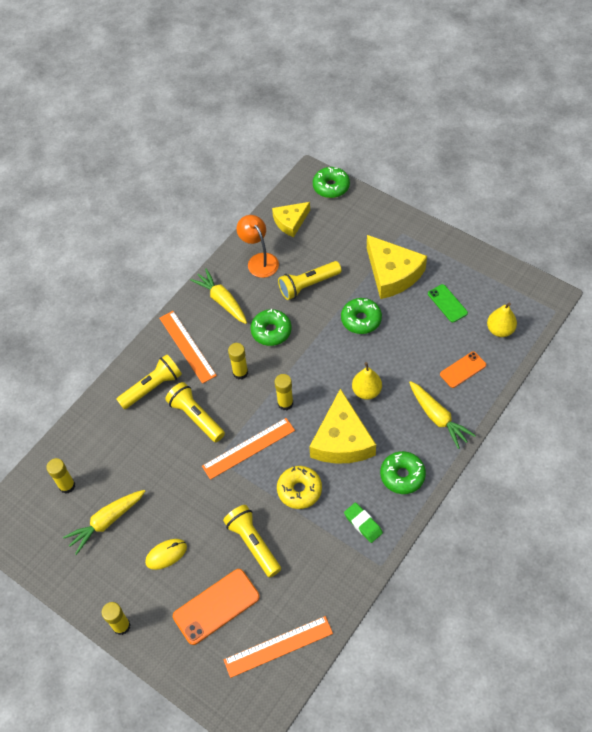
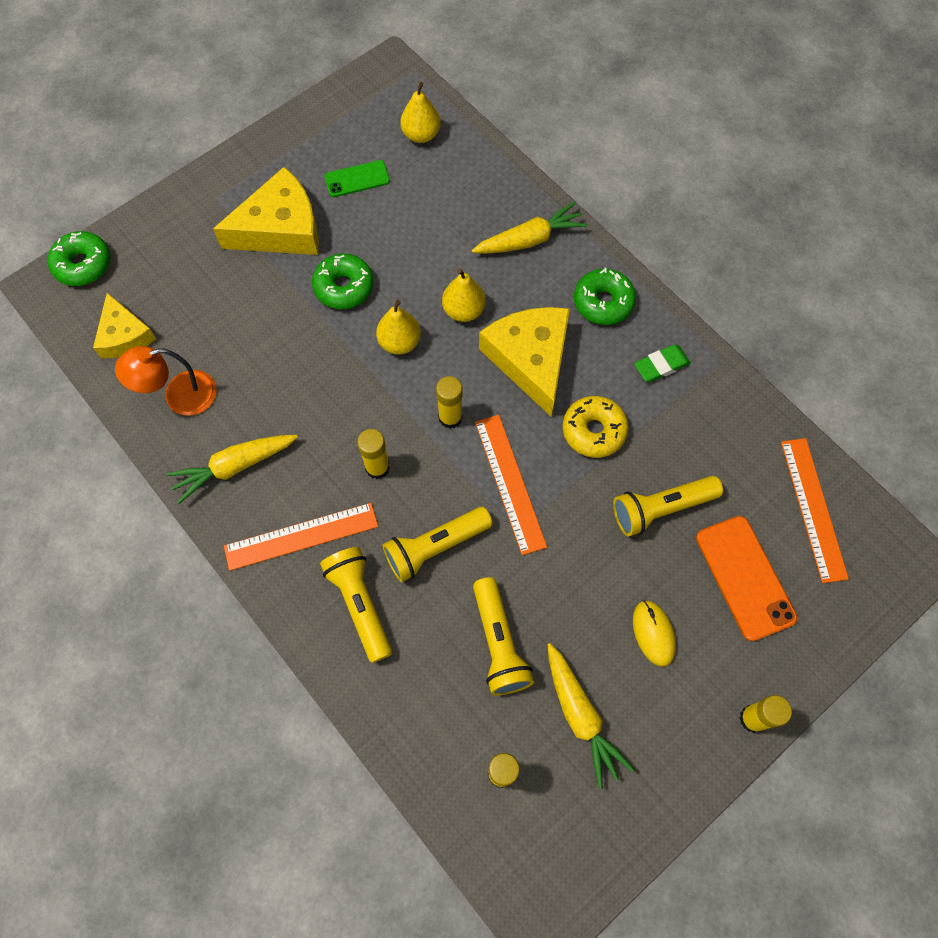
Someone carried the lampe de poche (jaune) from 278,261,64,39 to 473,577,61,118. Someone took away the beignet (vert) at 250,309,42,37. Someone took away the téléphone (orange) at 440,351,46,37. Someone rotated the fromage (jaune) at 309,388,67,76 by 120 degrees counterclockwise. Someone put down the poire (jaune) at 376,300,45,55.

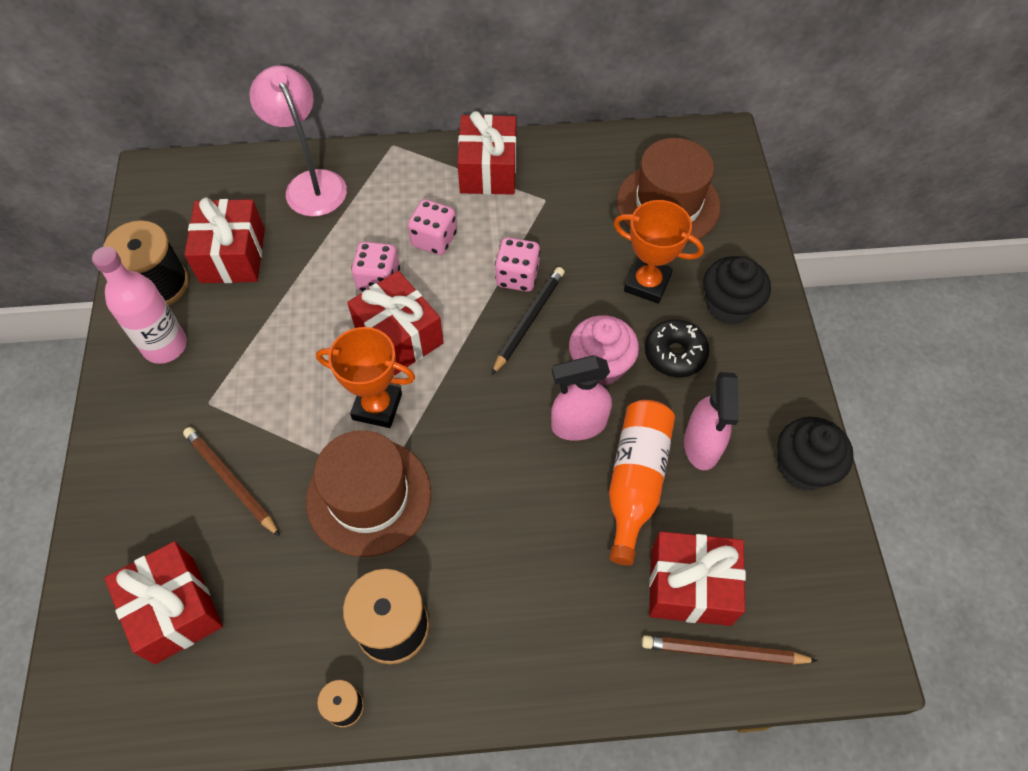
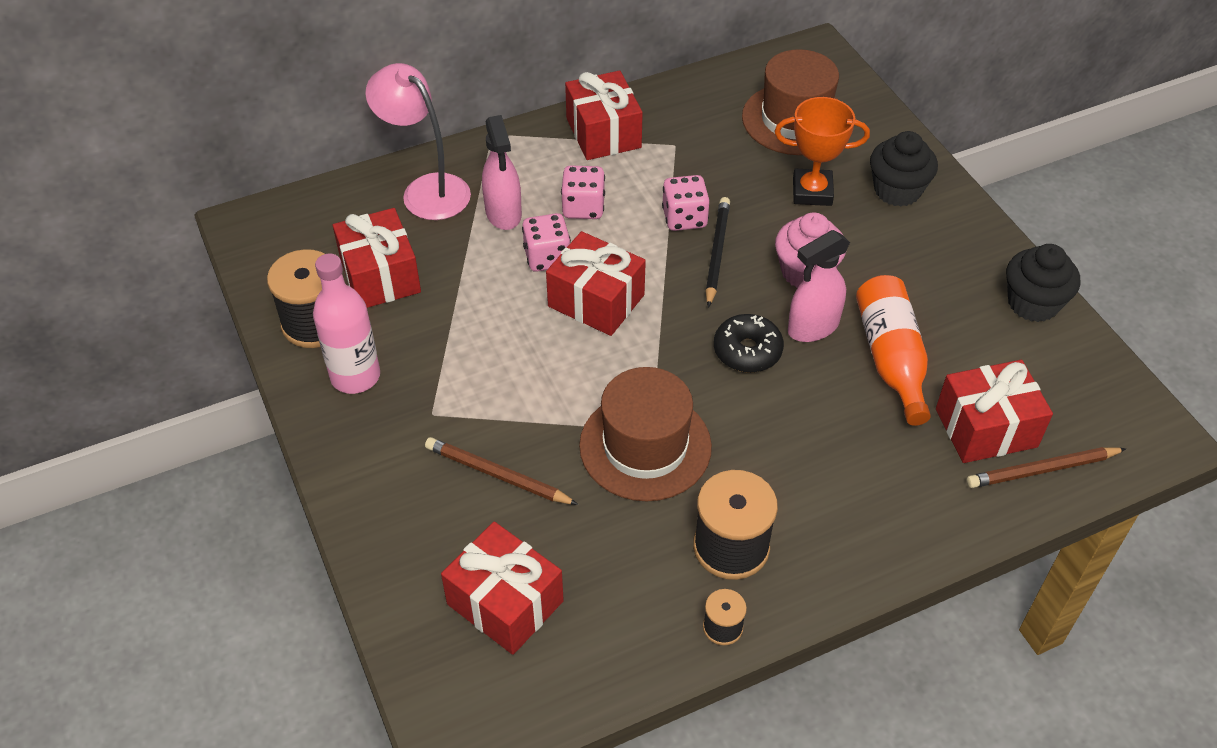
Someone carried the beignet (noir) from 645,319,65,58 to 714,314,70,59. Someone took away the trophée (orange) at 316,327,99,101. Someone carried the vaporisateur (rose) from 684,372,55,98 to 482,115,40,115.

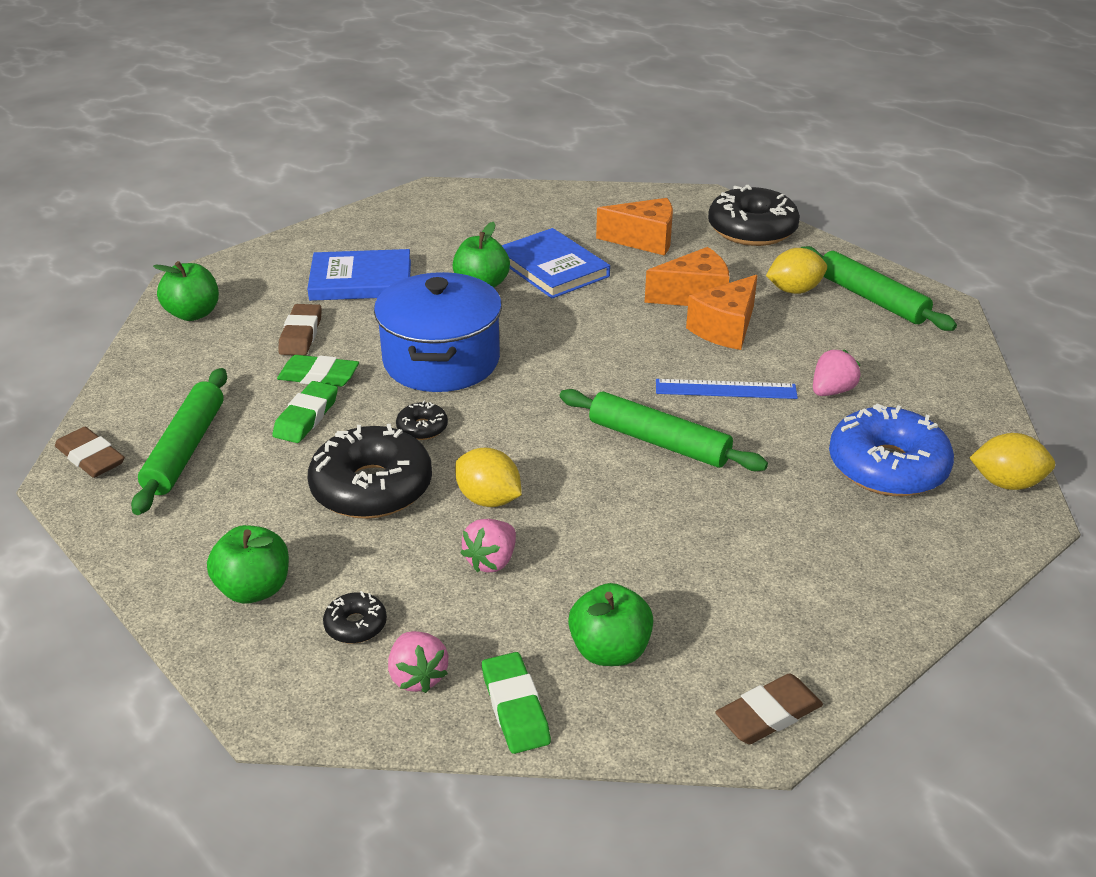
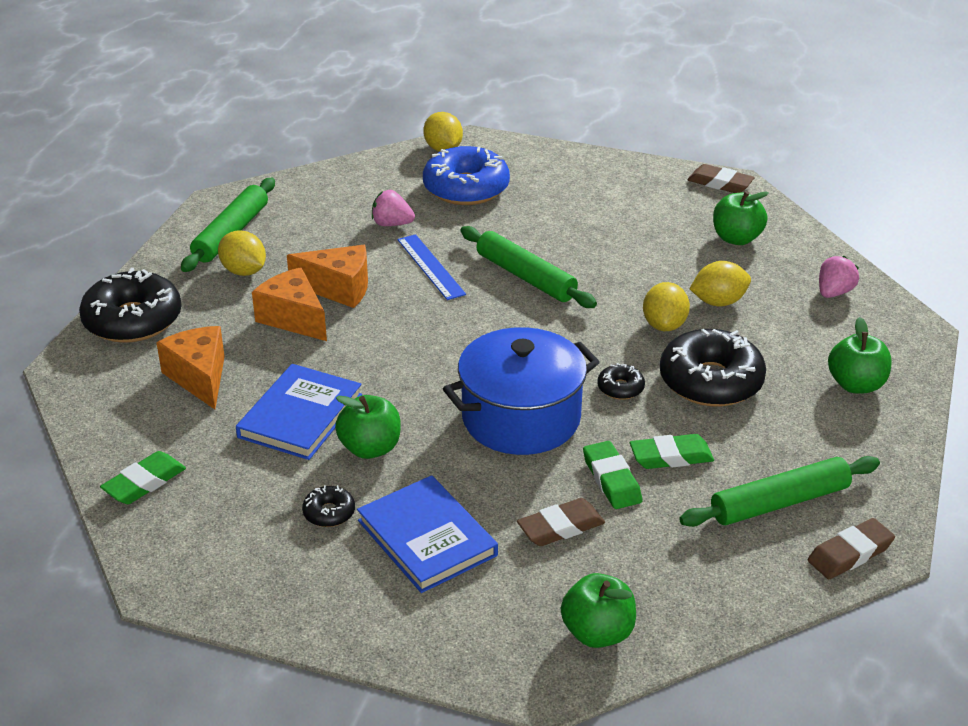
Someone rotated the rouleau à pâtisserie (vert) at 560,389,208,82 by 45 degrees counterclockwise. Someone rotated the gomme (marron) at 55,427,70,51 by 45 degrees clockwise. Someone swapped the fraise (rose) at 460,519,56,53 for the citron (jaune) at 690,261,61,46. Someone carried the beignet (noir) from 323,591,64,53 to 302,485,53,42. Someone carried the gomme (vert) from 482,652,69,102 to 100,451,86,53.

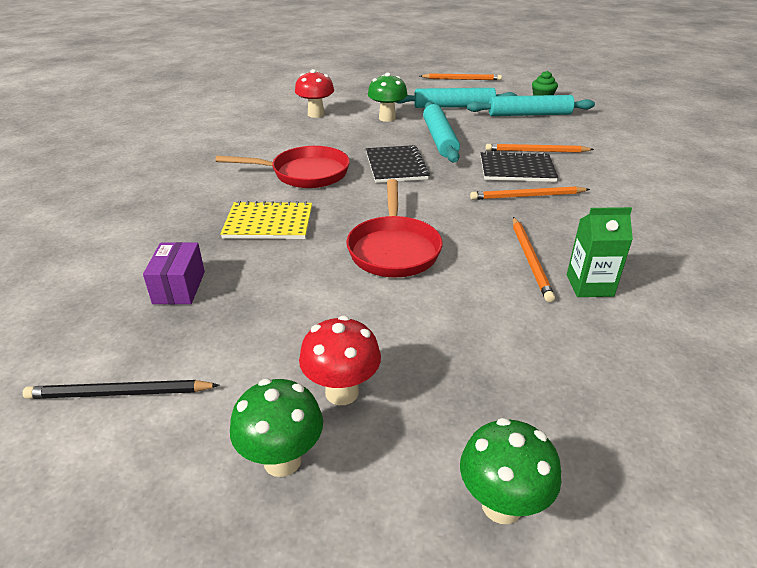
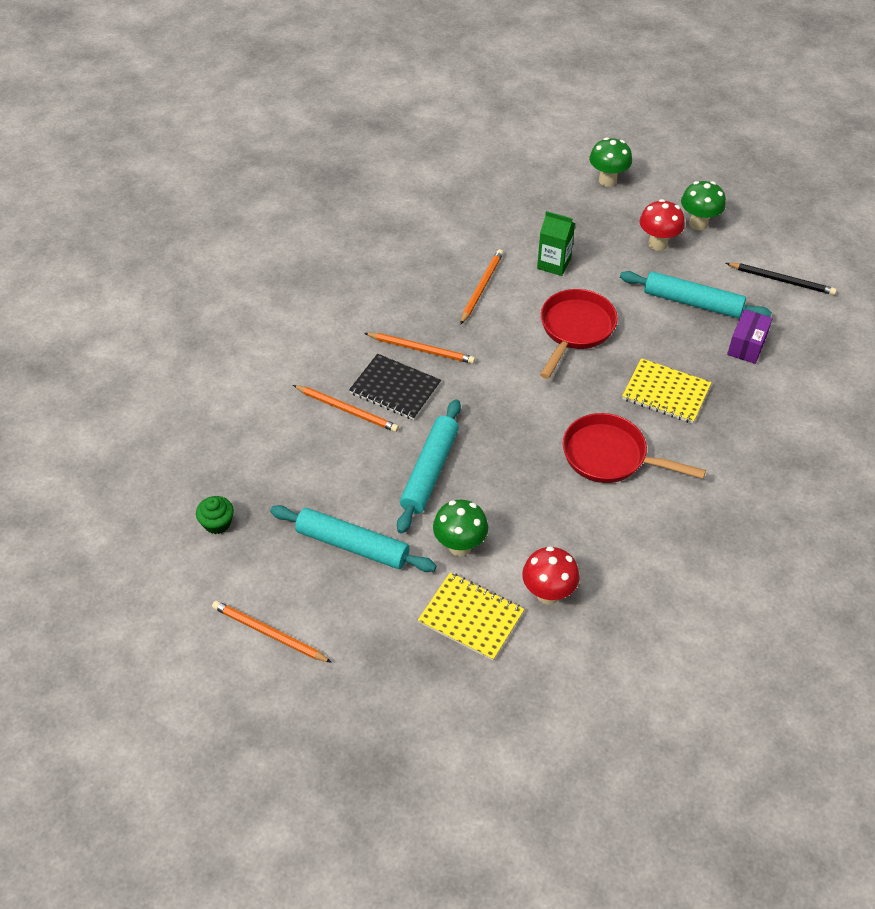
Someone carried the rouleau à pâtisserie (turquoise) from 467,95,128,21 to 620,271,152,47. Someone took away the carnet (noir) at 366,145,64,38. Someone carried the brique de lait (vert) from 567,207,66,90 to 537,211,38,65. Someone put down the carnet (jaune) at 418,572,106,89.

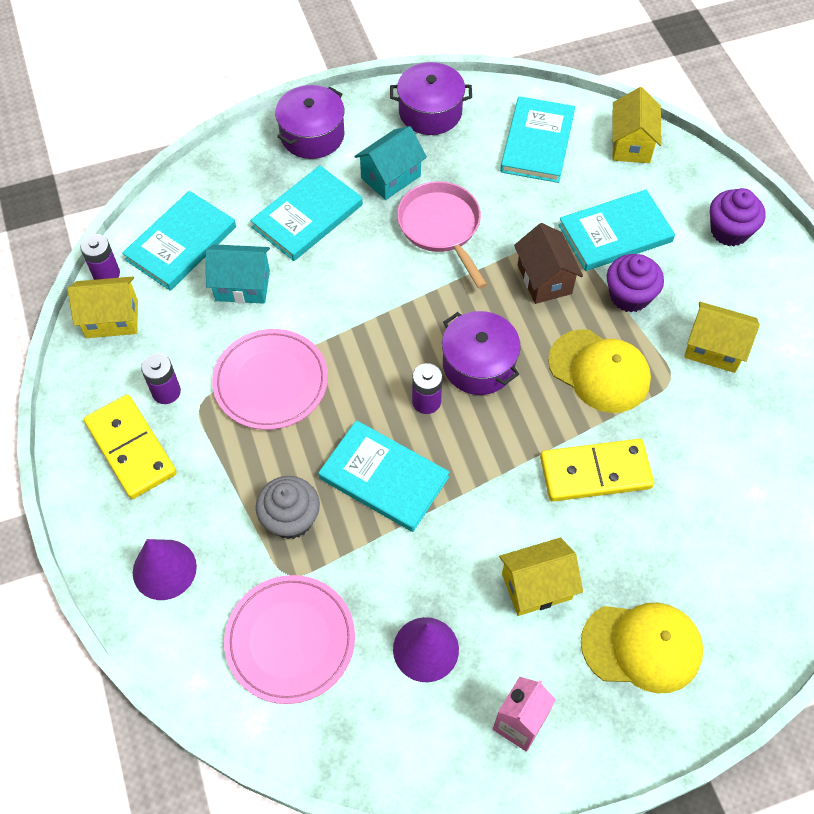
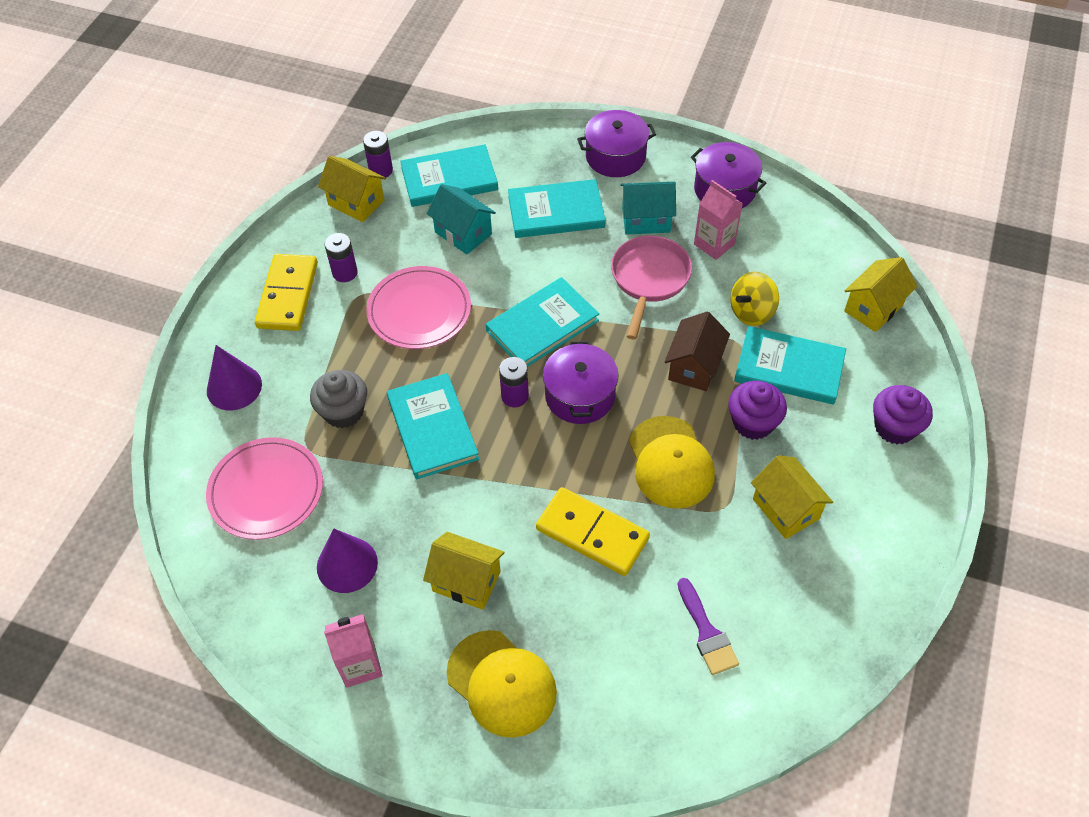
Someone carried the livre (turquoise) from 500,96,75,87 to 486,277,113,90. Someone put down the brique de lait (rose) at 694,180,49,80. Someone put down the toupie (jaune) at 730,272,49,54. Someone put down the pinceau (violet) at 678,578,61,97.

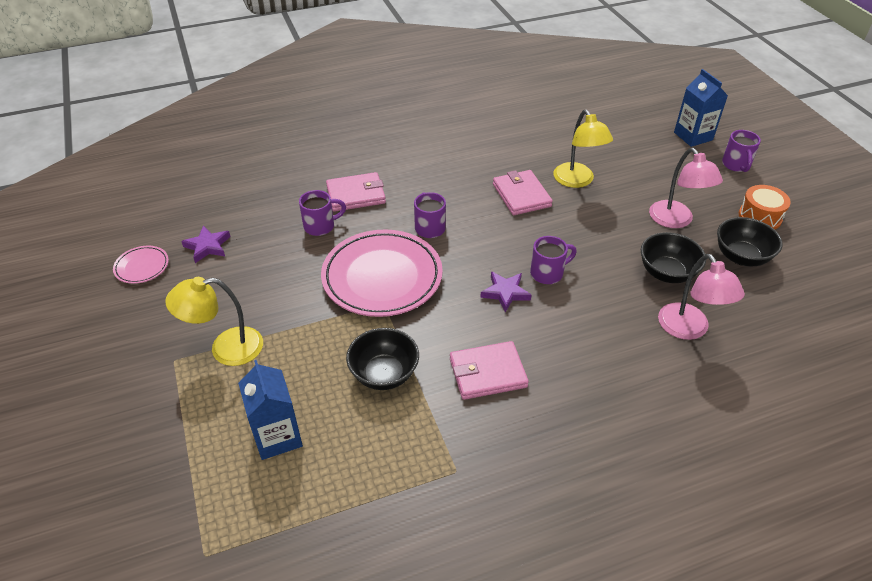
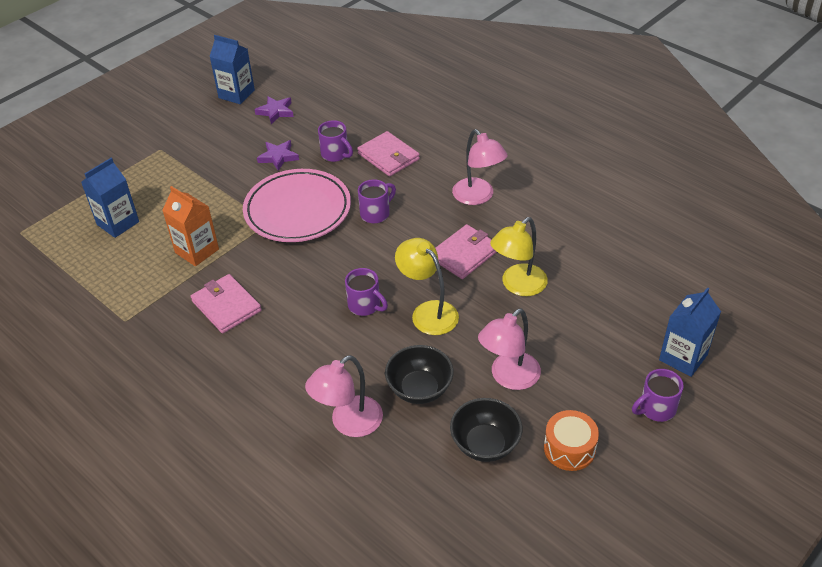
Someone swapped the assiette (rose) at 113,246,56,38 for the brique de lait (bleu) at 209,35,46,69. Someone carried the étoile (violet) from 480,271,52,41 to 257,140,42,31. Someone carried the lampe (jaune) from 165,277,98,89 to 395,238,64,97. Someone swapped the bol (noir) at 346,328,73,62 for the brique de lait (orange) at 162,186,57,80. Someone put down the lampe (rose) at 452,129,56,76.

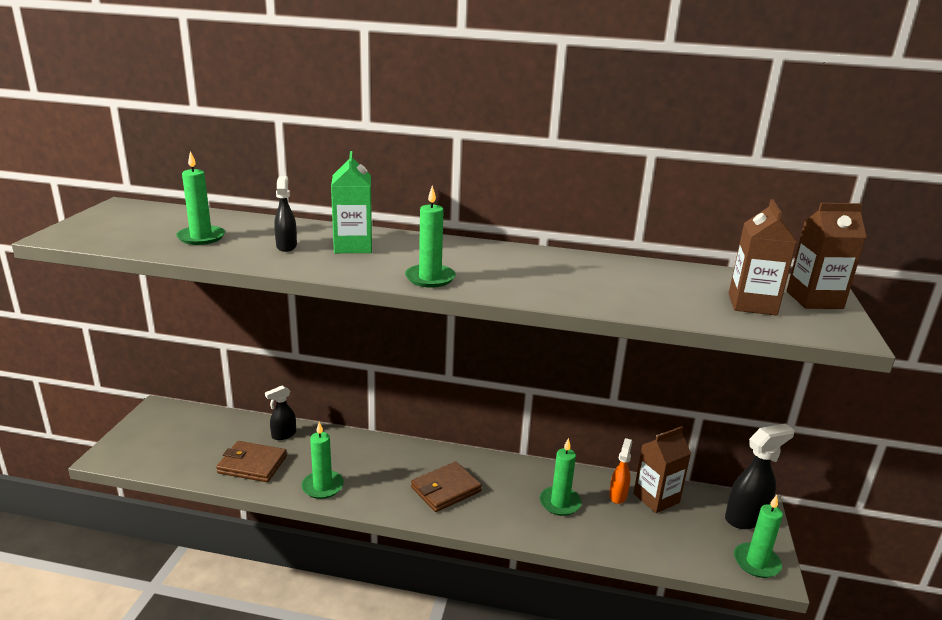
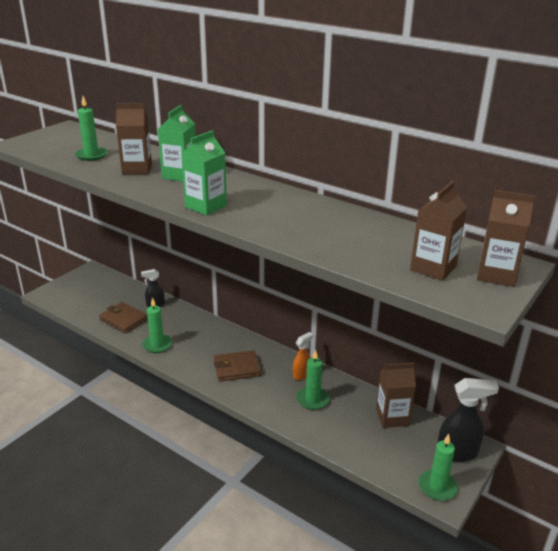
Someone swapped the vaporisateur (noir) at 274,176,23,76 for the brique de lait (marron) at 116,103,36,71. Someone swapped the bougie (vert) at 405,186,51,102 for the brique de lait (vert) at 181,130,46,85. Someone carried the vaporisateur (orange) from 609,438,23,66 to 293,332,20,48.

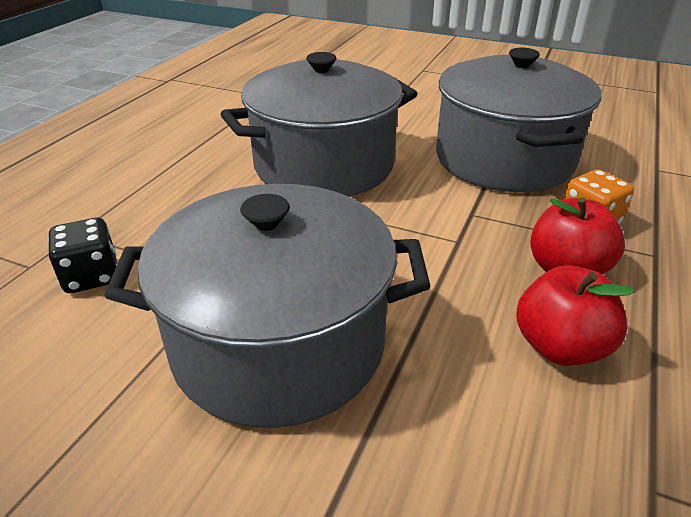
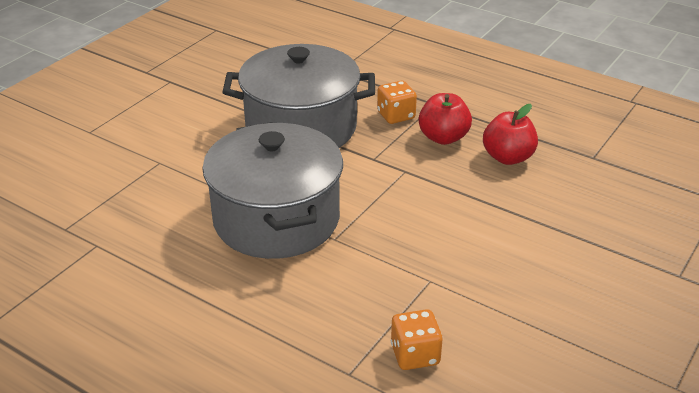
Someone took away the marmite (gris) at 105,184,325,244. Someone repainted the dé (noir) at 48,218,69,75, which became the dé (orange) at 391,309,52,61.

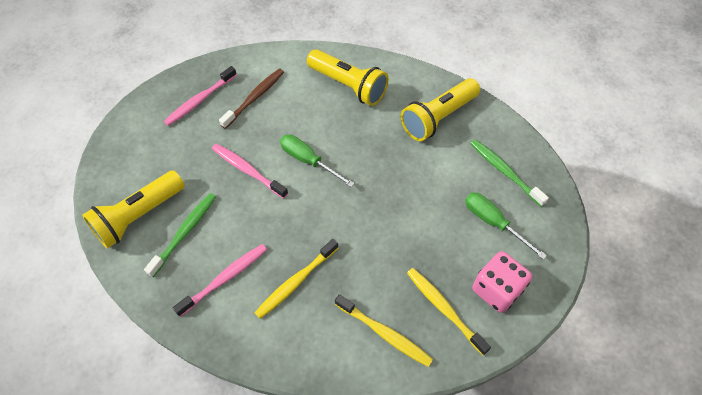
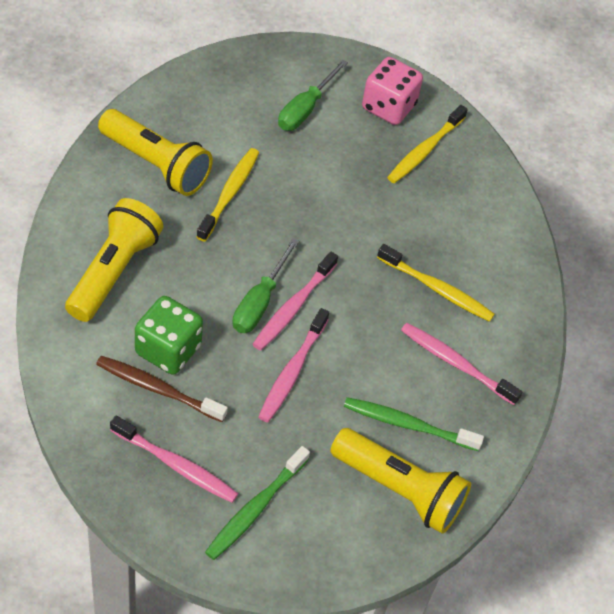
Someone carried the brosse à dents (vert) from 470,139,79,68 to 205,446,105,114. Someone carried the brosse à dents (jaune) from 335,294,98,73 to 196,148,63,93. Someone put down the brosse à dents (rose) at 253,252,85,99. Someone put down the dé (vert) at 135,296,68,79.

